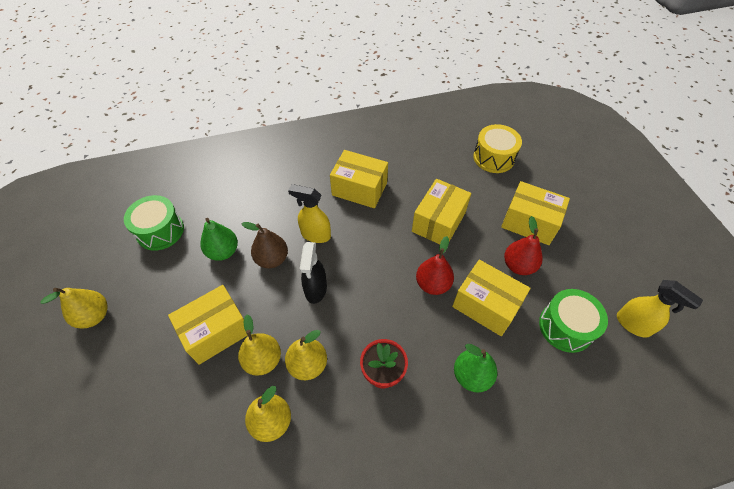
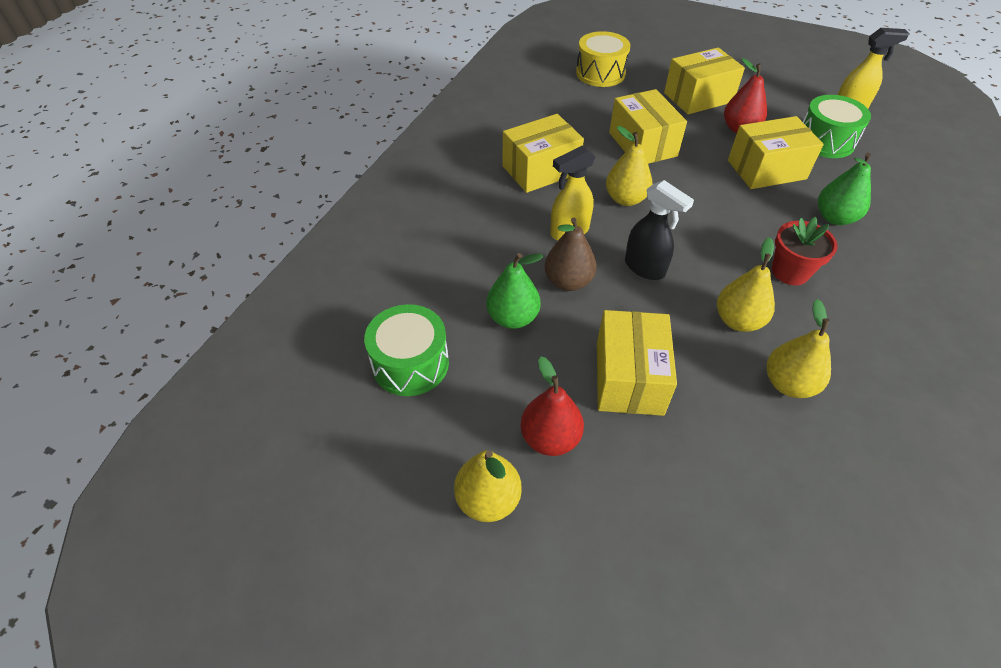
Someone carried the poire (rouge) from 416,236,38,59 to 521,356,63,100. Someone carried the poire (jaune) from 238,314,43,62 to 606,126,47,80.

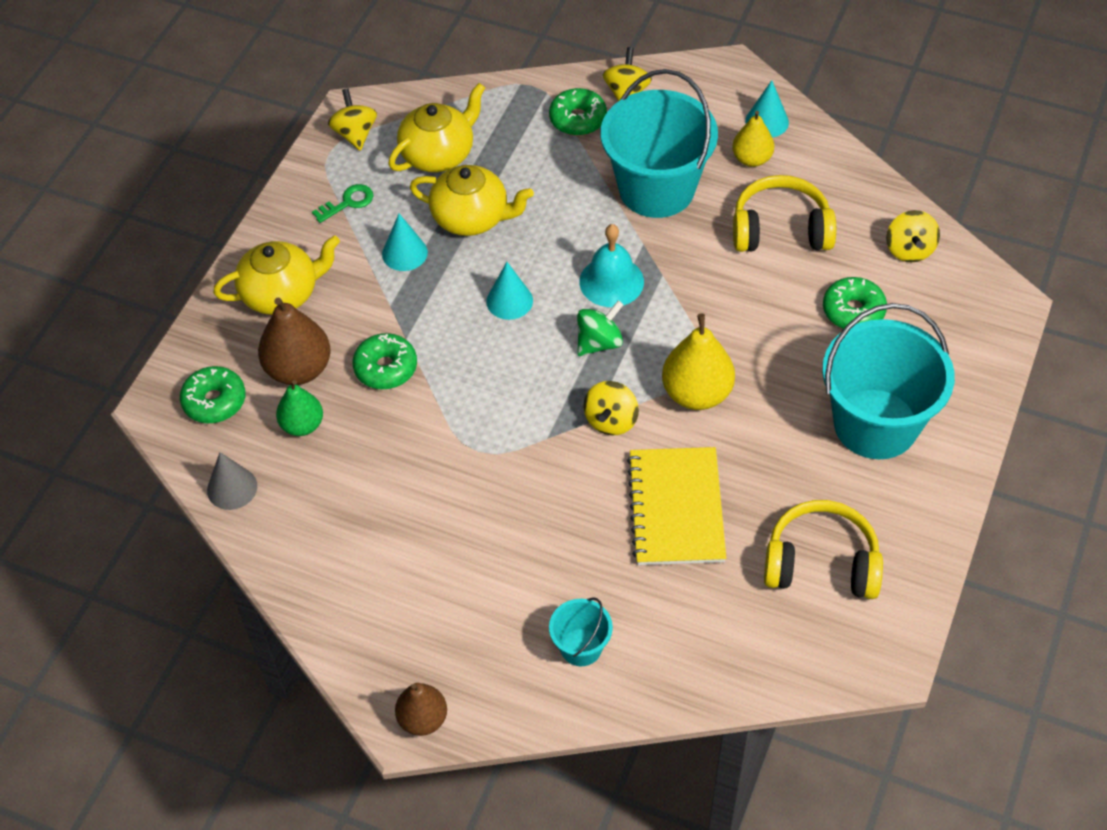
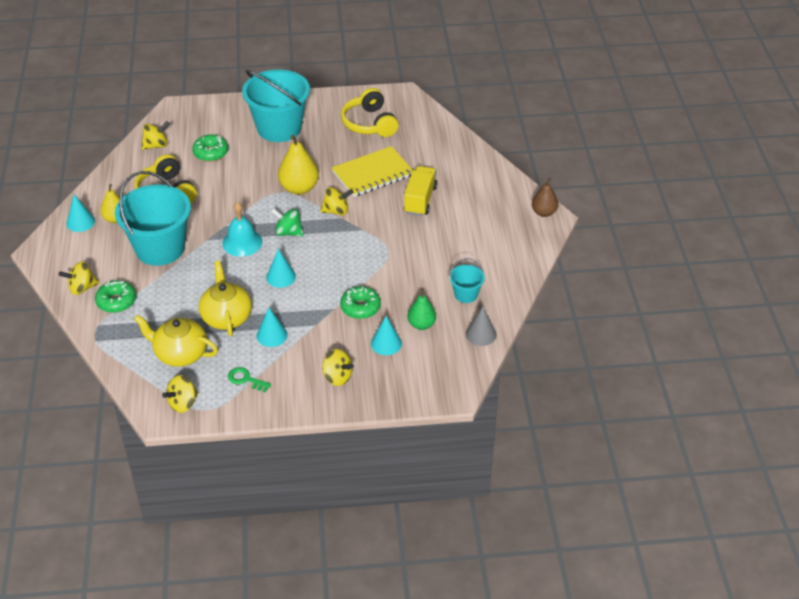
Someone swapped the théière (jaune) at 213,235,127,80 for the toupie (jaune) at 322,349,32,37. Someone swapped the poire (marron) at 258,298,73,87 for the cône (turquoise) at 371,316,31,39. Someone took away the beignet (vert) at 180,366,66,57. Someone carried the seau (turquoise) from 549,597,64,69 to 449,258,36,45. Someone put down the camion (jaune) at 404,166,33,50.

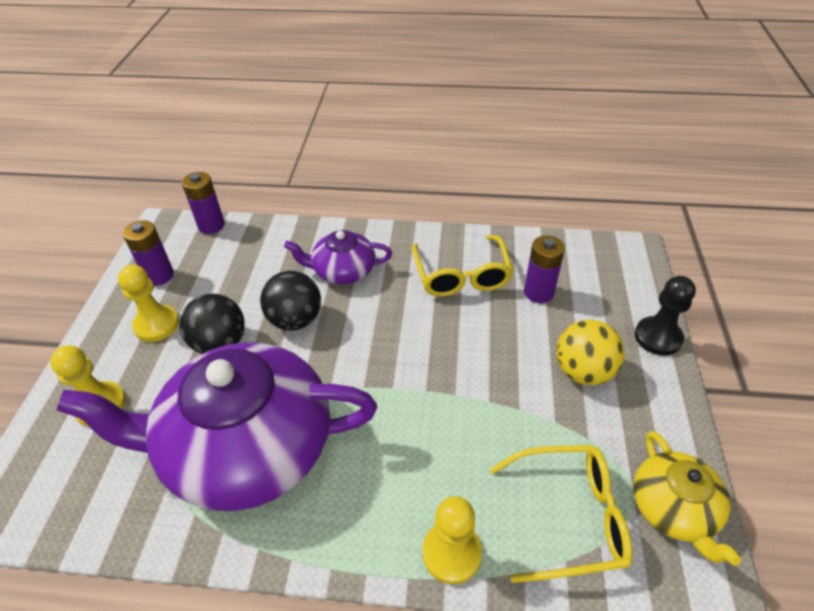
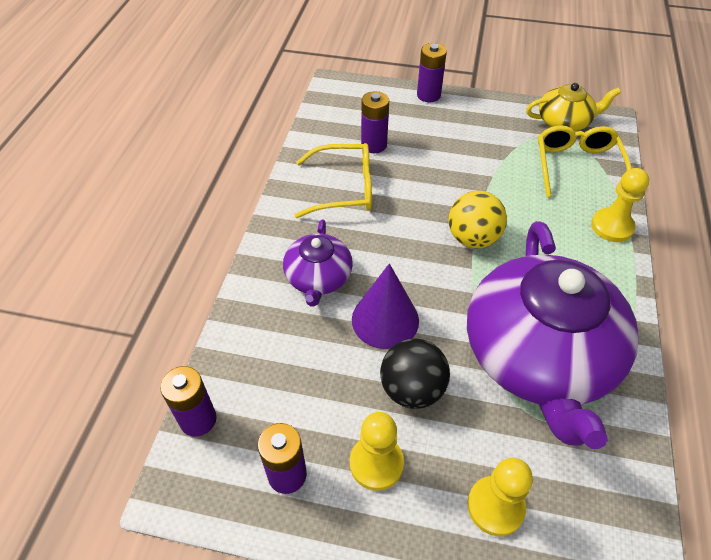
Someone swapped the balle (noir) at 260,271,61,60 for the cône (violet) at 352,263,67,86. Someone swapped the pion (noir) at 635,276,61,80 for the pile (violet) at 417,43,30,59. Someone carried the balle (jaune) from 556,320,69,65 to 449,191,58,57.

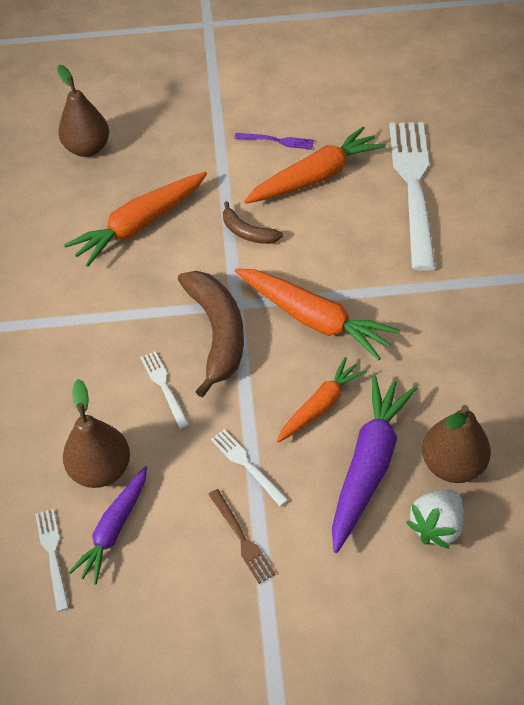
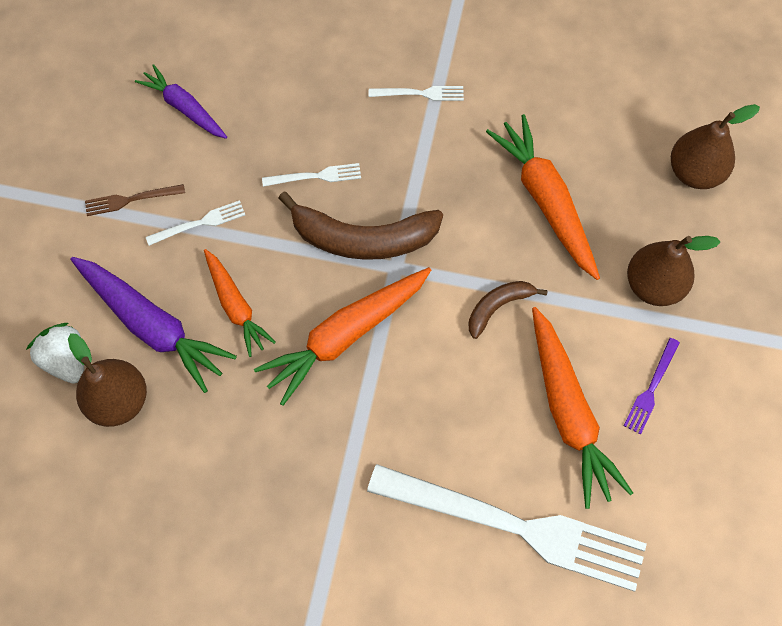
Someone carried the poire (marron) from 63,379,67,109 to 627,236,93,70. Someone carried the fourchette (blanc) from 35,509,34,103 to 369,86,95,15.

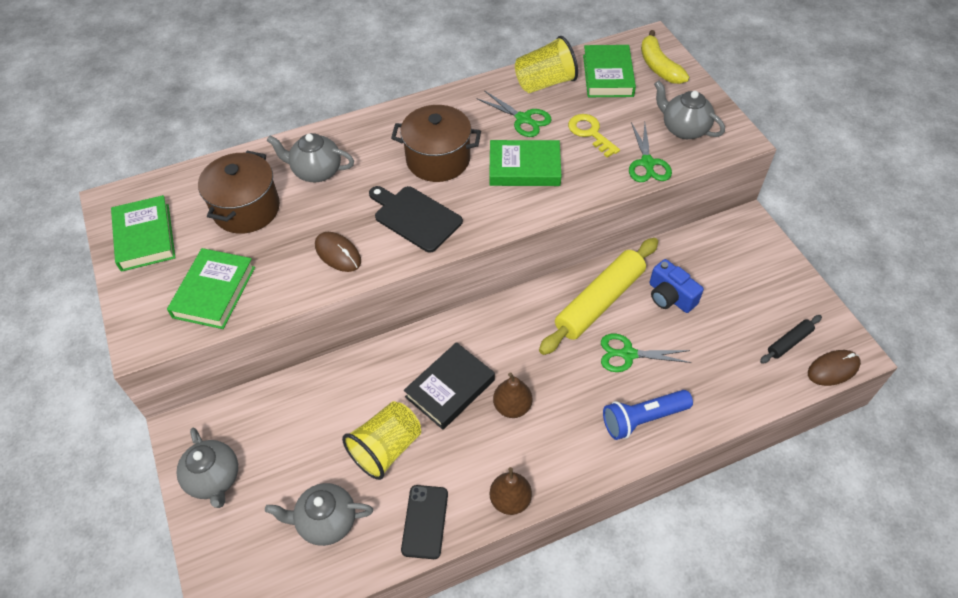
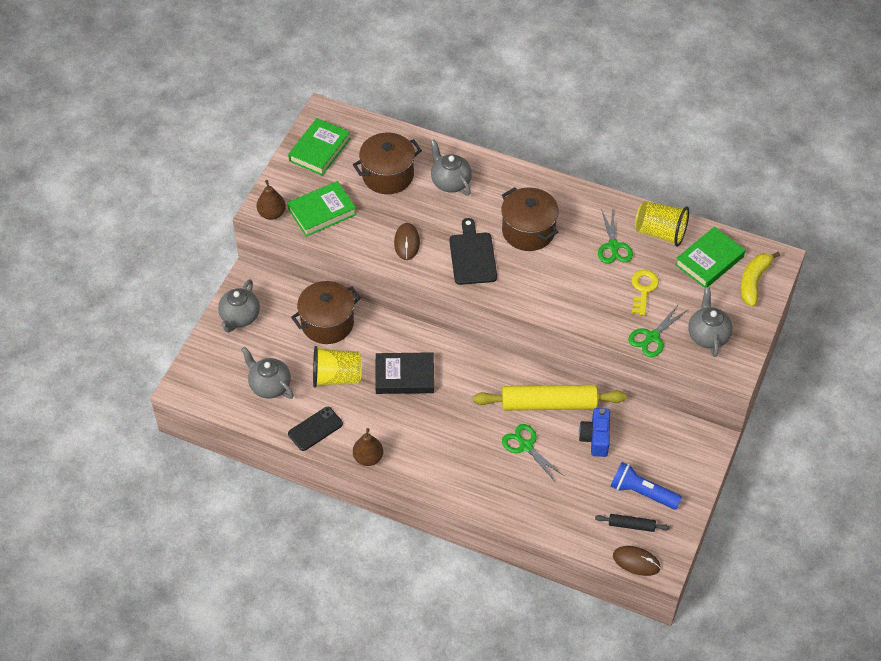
Someone took away the livre (vert) at 489,140,72,46. Someone carried the poire (marron) from 493,372,39,46 to 257,180,29,40. Someone carried the lampe de poche (bleu) from 603,390,90,50 to 611,462,71,48. Someone put down the marmite (marron) at 291,281,70,63.

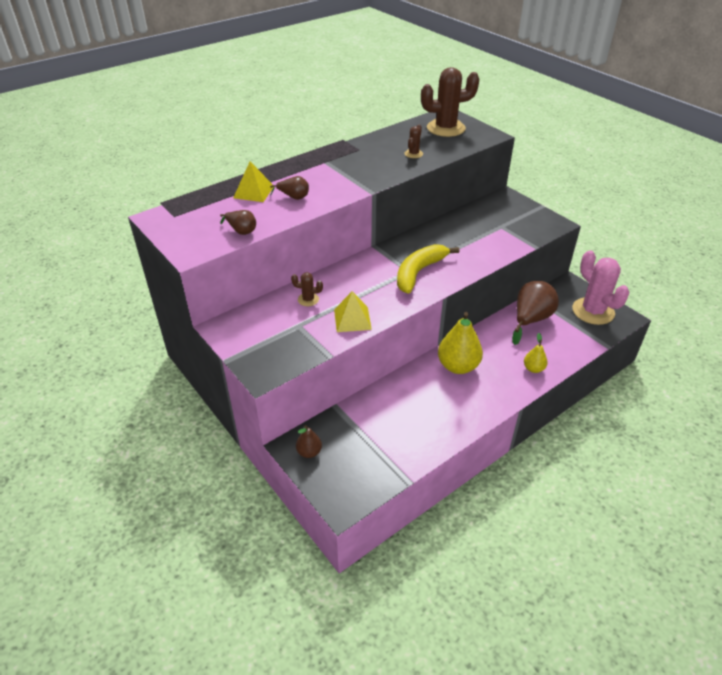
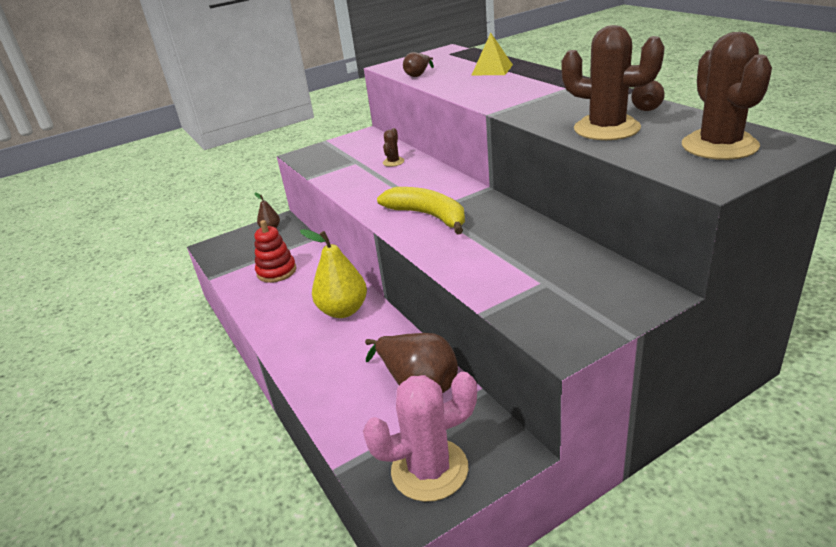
Someone scaled the cactus (marron) at 405,124,18,34 by 2.19. Someone carried the poire (marron) from 270,176,39,24 to 631,80,34,31. Someone took away the pyramide (jaune) at 334,291,38,41. Someone took away the poire (jaune) at 524,333,24,40. Someone put down the jouet à empiler (rouge) at 254,220,42,63.

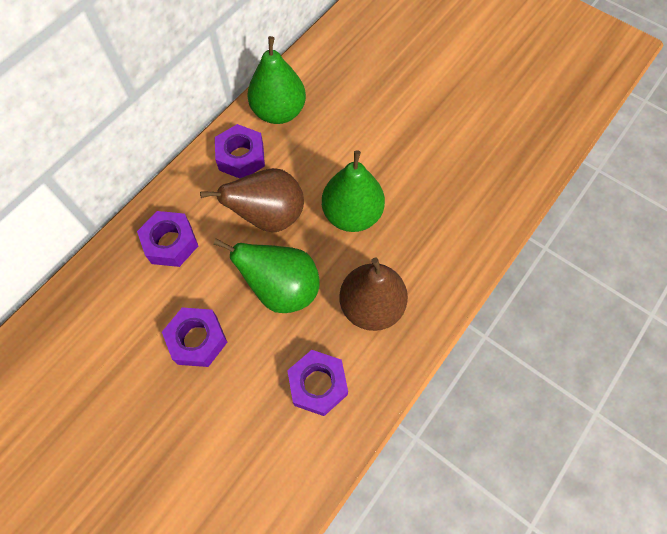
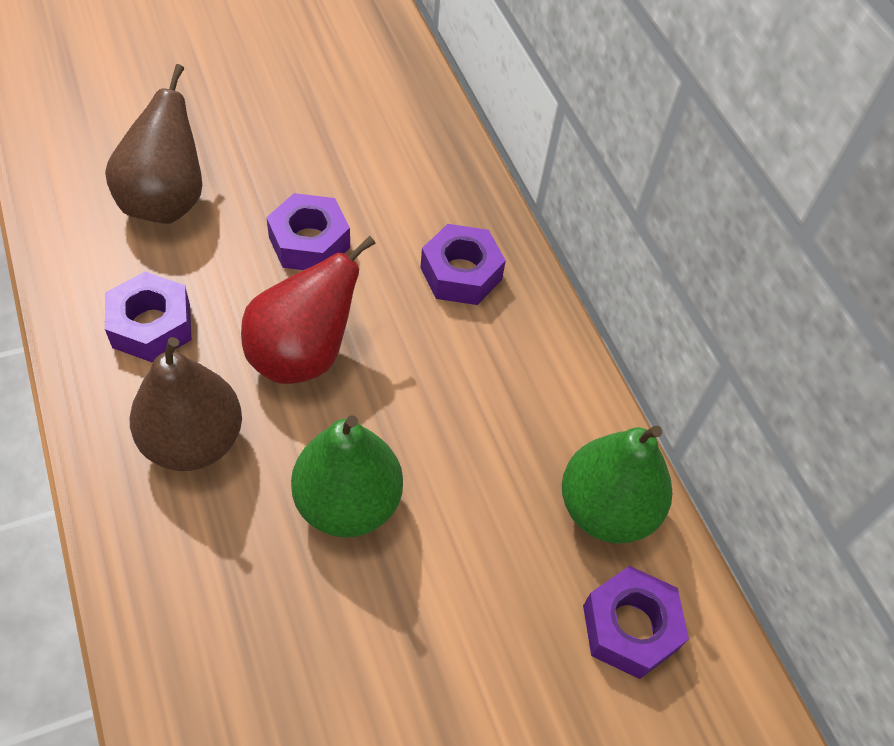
Someone carried the écrou (violet) from 215,124,50,55 to 583,566,106,113. Someone carried the poire (marron) from 200,168,104,64 to 105,64,97,160. Someone repainted the poire (vert) at 213,238,107,75, which became the poire (rouge) at 241,236,135,148.

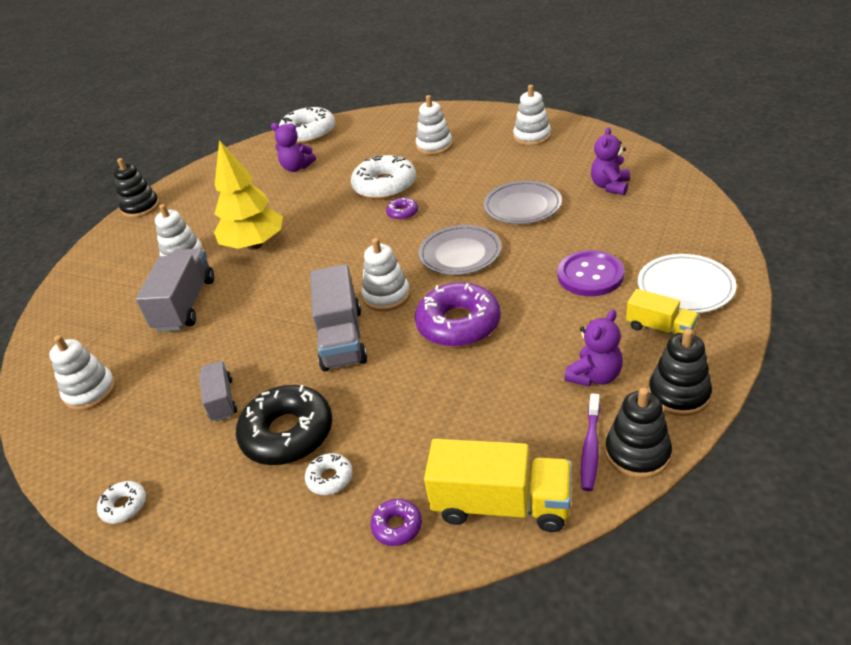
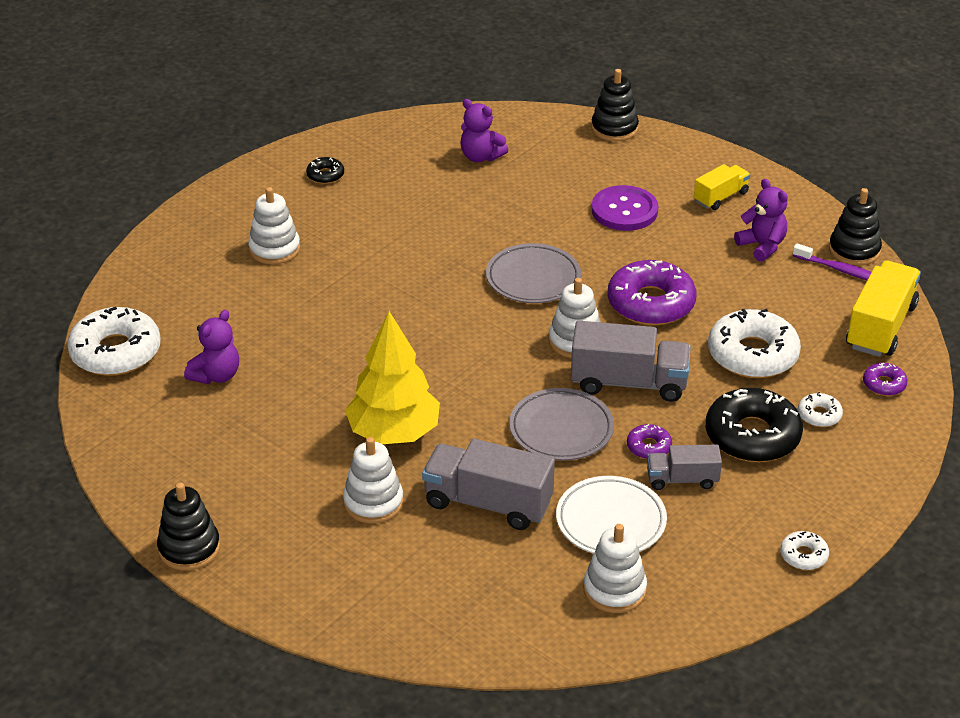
Someone swapped the jouet à empiler (blanc) at 513,85,38,61 for the beignet (noir) at 306,157,38,27. Someone carried the beignet (blanc) from 351,155,65,45 to 708,309,93,69. Someone carried the assiette (gris) from 483,181,79,43 to 509,388,105,72. Someone carried the beignet (violet) from 386,198,32,22 to 627,424,45,35. Someone carried the assiette (blanc) from 638,254,98,59 to 556,476,111,78. Someone carried the jouet à empiler (noir) from 649,329,63,87 to 591,69,48,72.

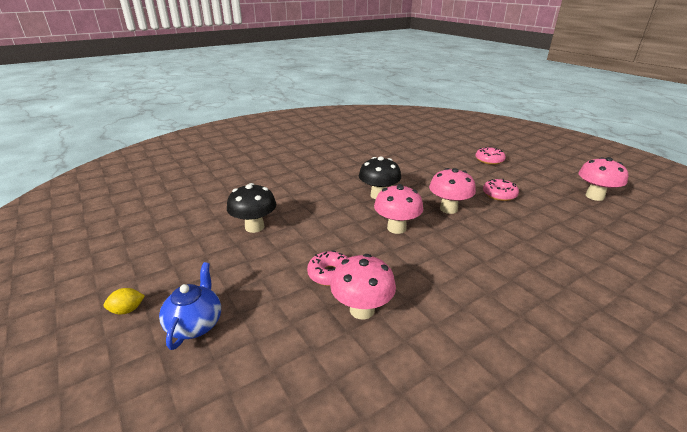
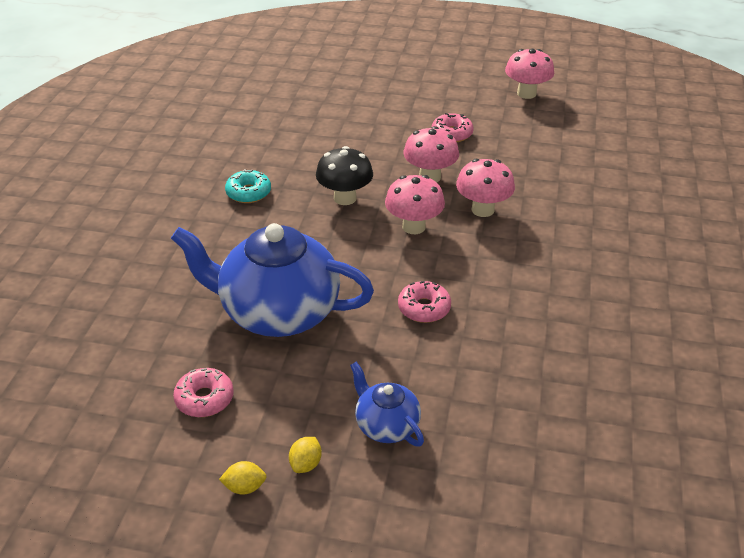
Someone carried the beignet (rose) from 476,147,30,18 to 173,368,61,49. Someone swapped the champignon (noir) at 227,183,49,50 for the théière (bleu) at 171,223,203,114. Someone carried the champignon (rose) from 330,254,66,66 to 456,159,59,58. Someone put down the beignet (turquoise) at 225,169,46,34. Someone put down the citron (jaune) at 219,461,48,34.

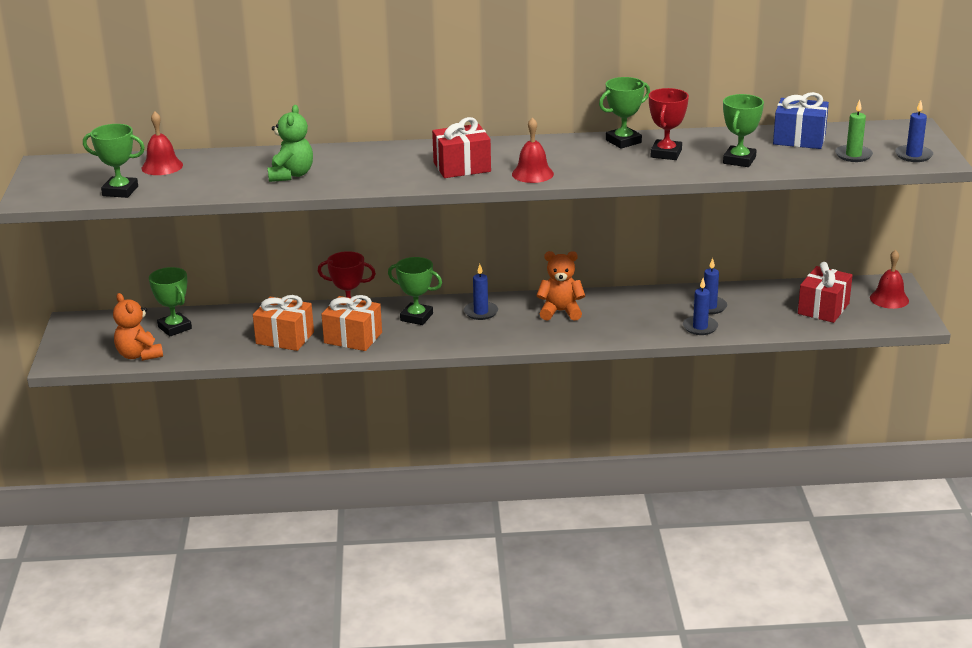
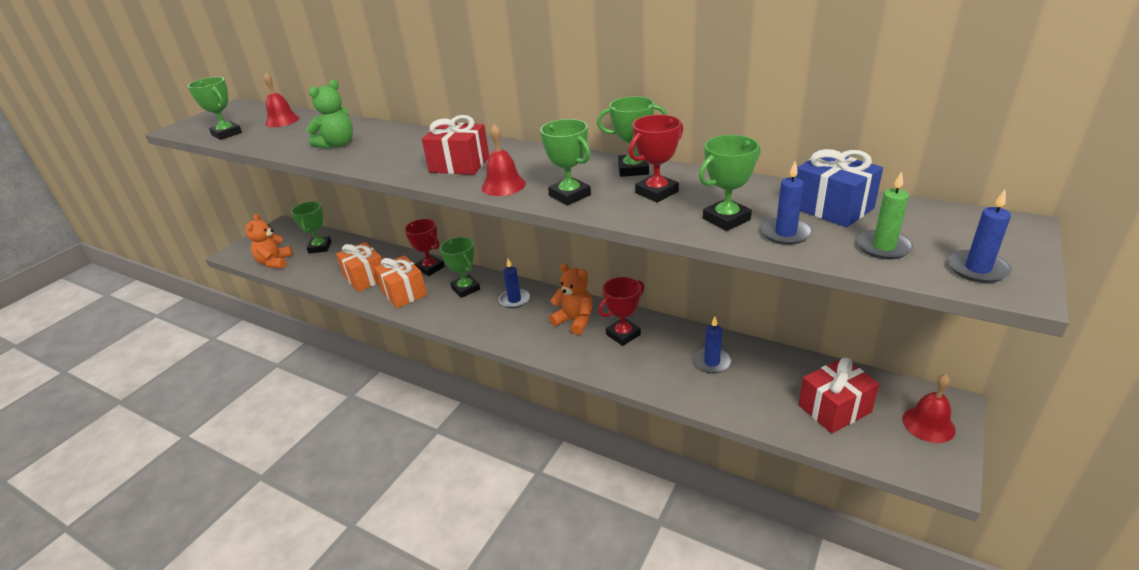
Someone carried the bougie (bleu) from 683,278,35,57 to 761,161,51,84. Someone put down the trophée (vert) at 540,119,51,86. Someone put down the trophée (rouge) at 598,277,46,69.

